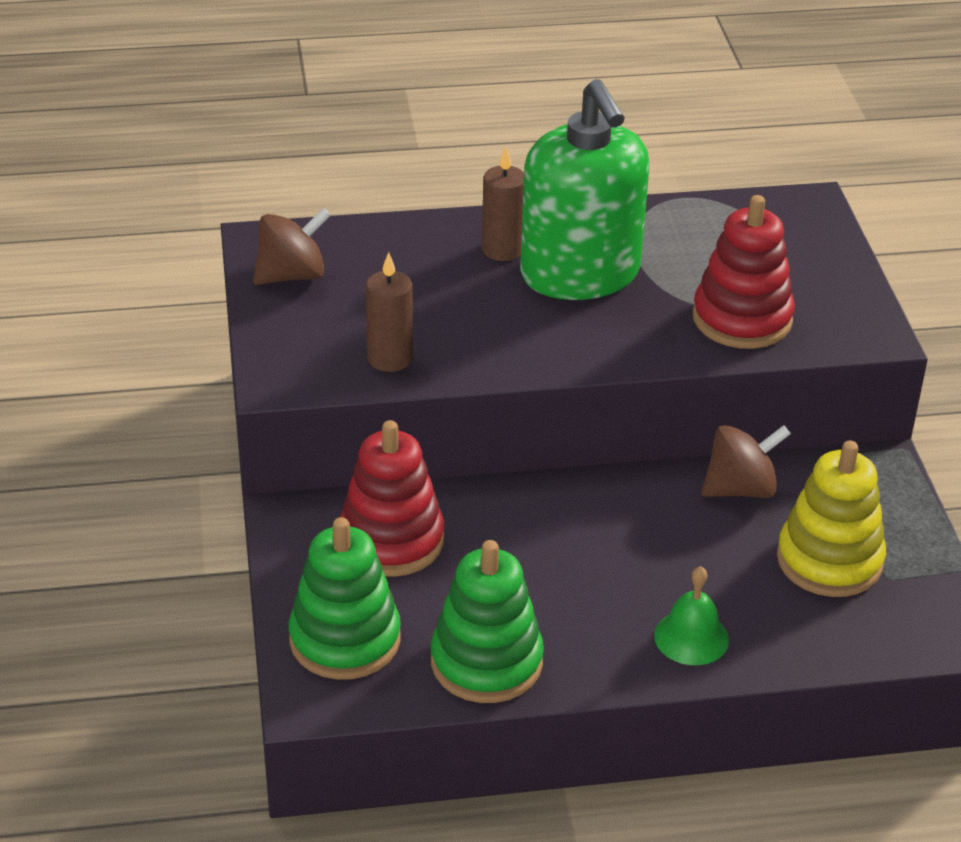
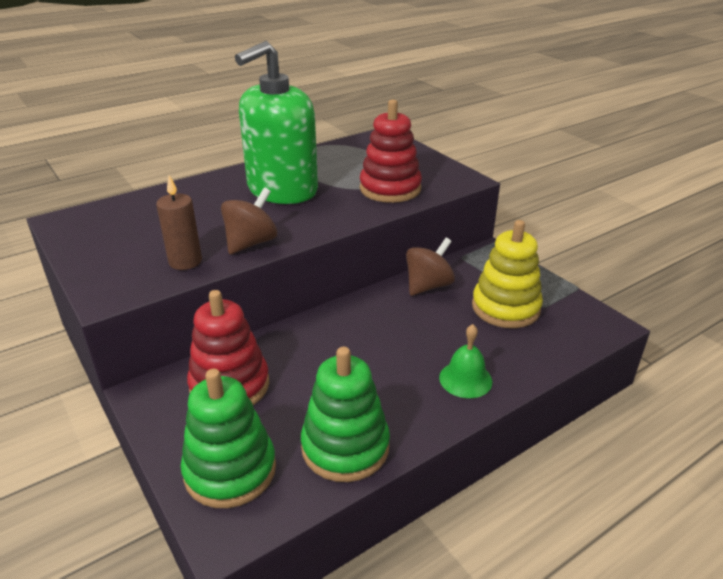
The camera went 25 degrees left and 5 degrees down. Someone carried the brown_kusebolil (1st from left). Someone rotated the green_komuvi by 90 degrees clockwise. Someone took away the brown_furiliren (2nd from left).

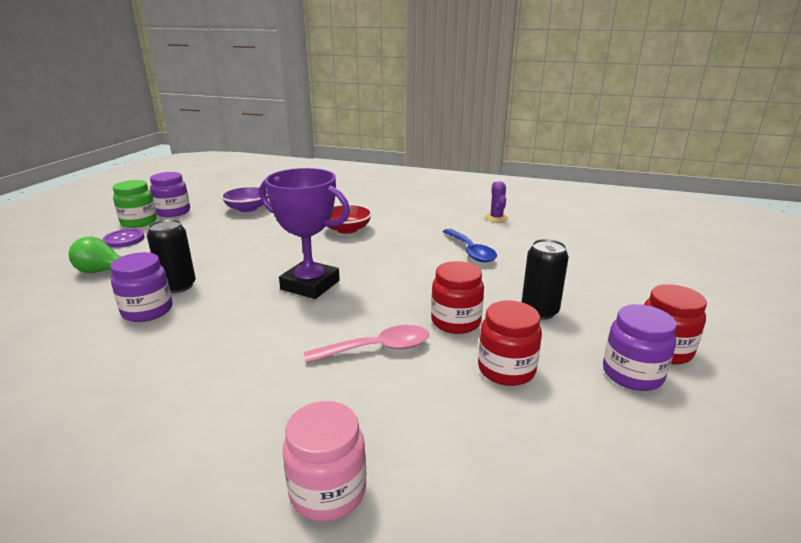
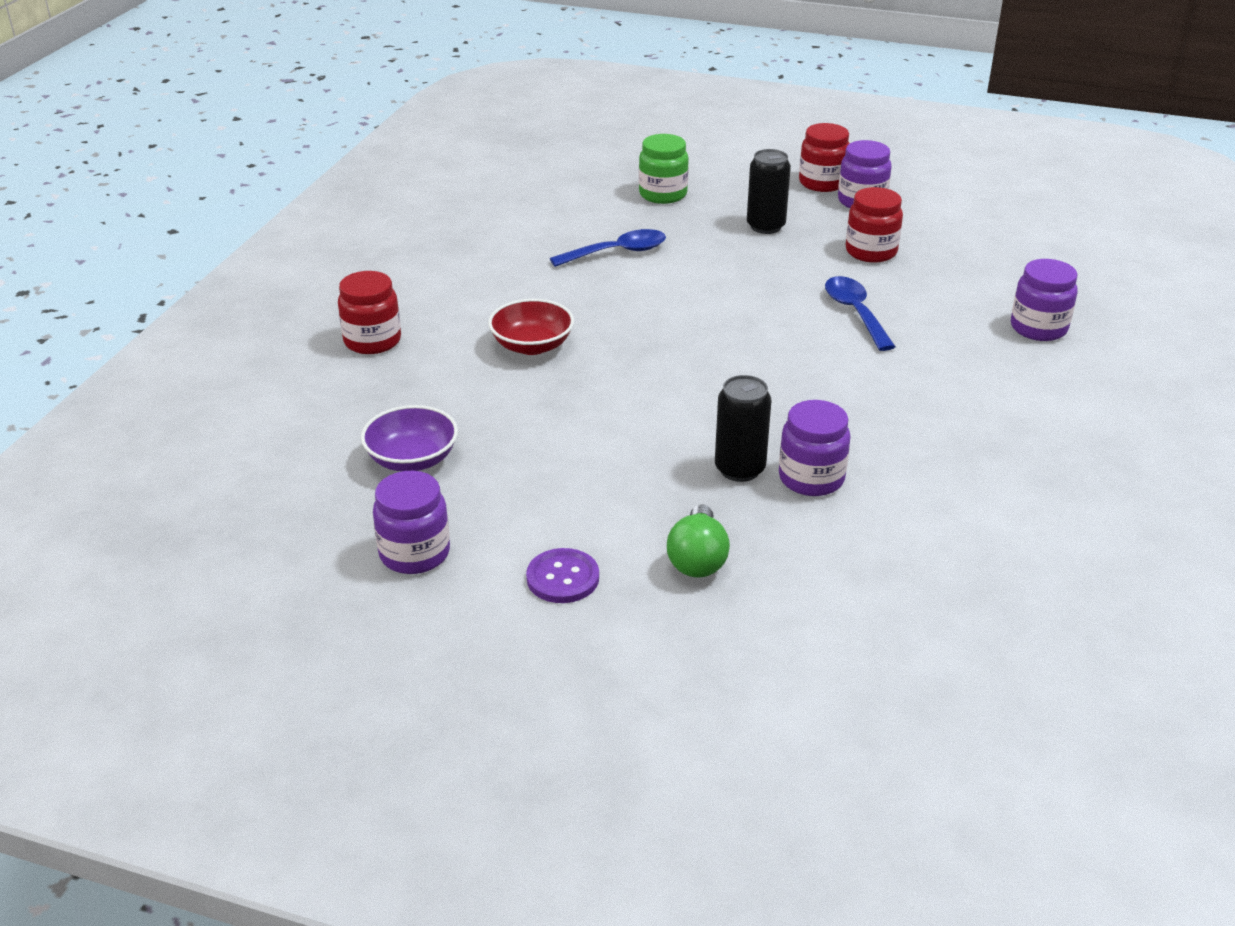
The camera went 90 degrees left and 10 degrees up. Someone carried the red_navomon (1st from left). Someone carried the green_navomon. Someone repainted the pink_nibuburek, which became the blue_nibuburek (2nd from left). Someone repainted the pink_navomon, which became the purple_navomon (4th from left). Someone took away the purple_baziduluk. Someone took away the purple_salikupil.

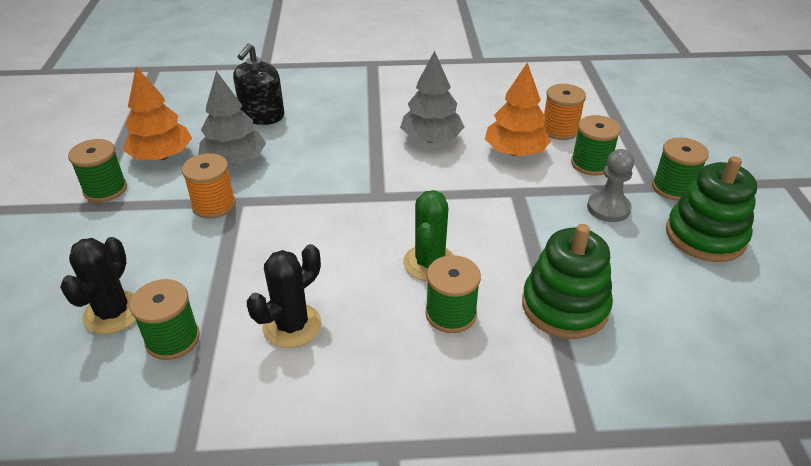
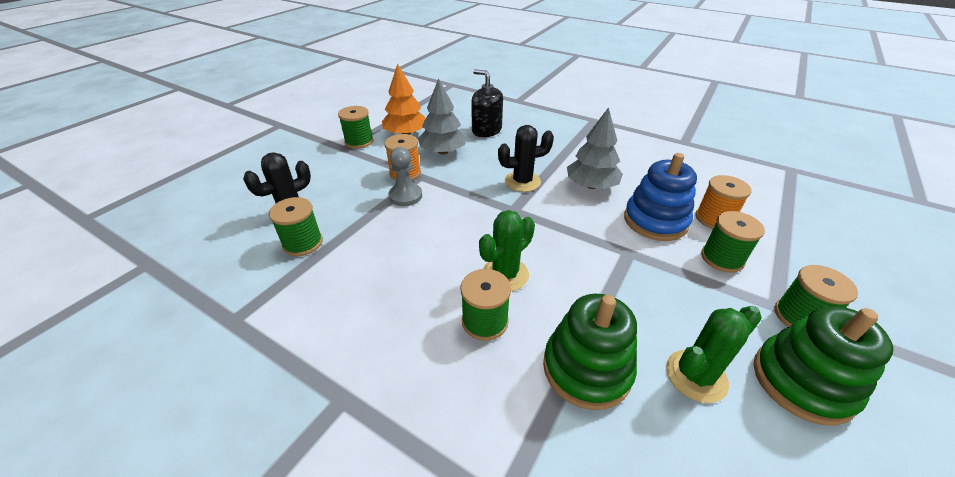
The camera went 35 degrees right and 0 degrees up. Someone carried the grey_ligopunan. Someone rotated the black_komuvi by 75 degrees clockwise. Someone carried the black_salikupil (2nd from left). Someone swapped the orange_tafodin (2nd from left) for the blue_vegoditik. Someone put down the green_salikupil (2nd from left).

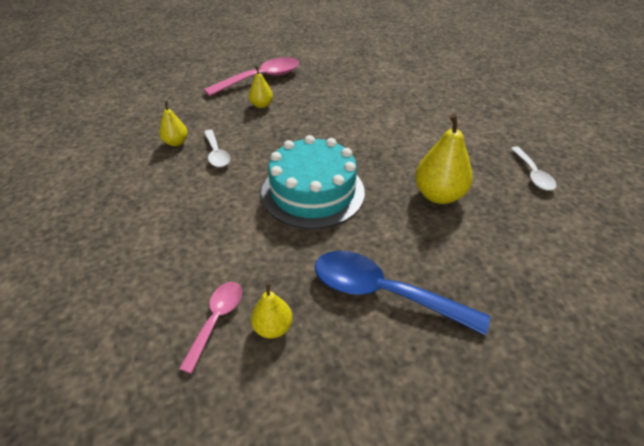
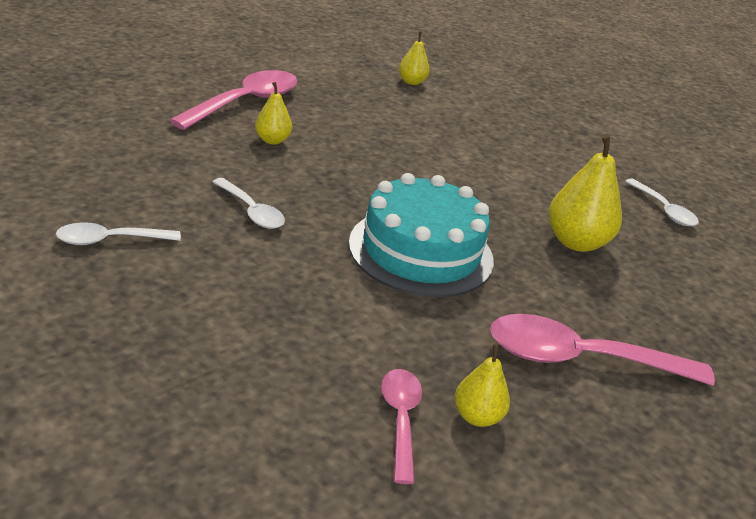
The camera went 25 degrees left and 10 degrees down. Someone put down the white_nibuburek (1st from left). Someone carried the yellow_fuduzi (1st from left in the first image). Someone repainted the blue_nibuburek, which became the pink_nibuburek (3rd from left).

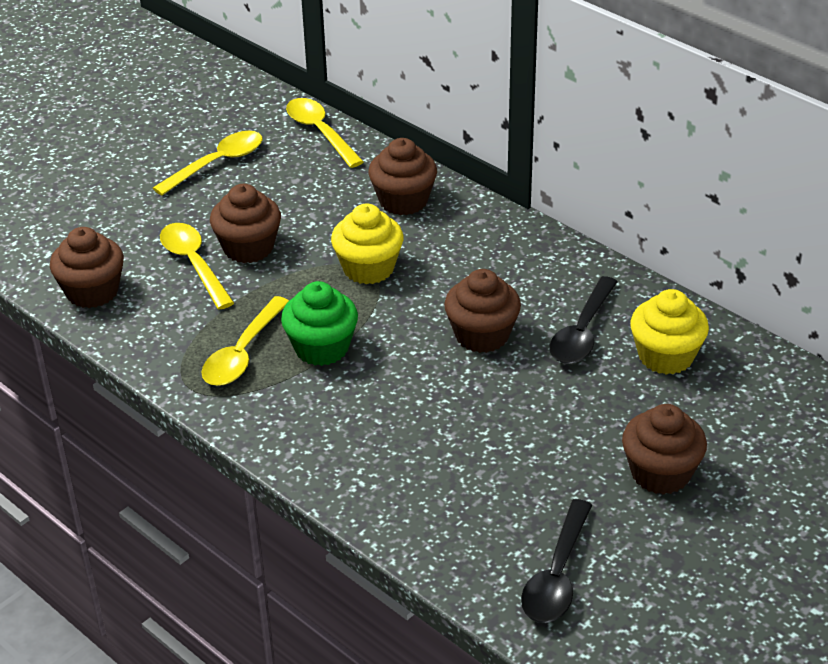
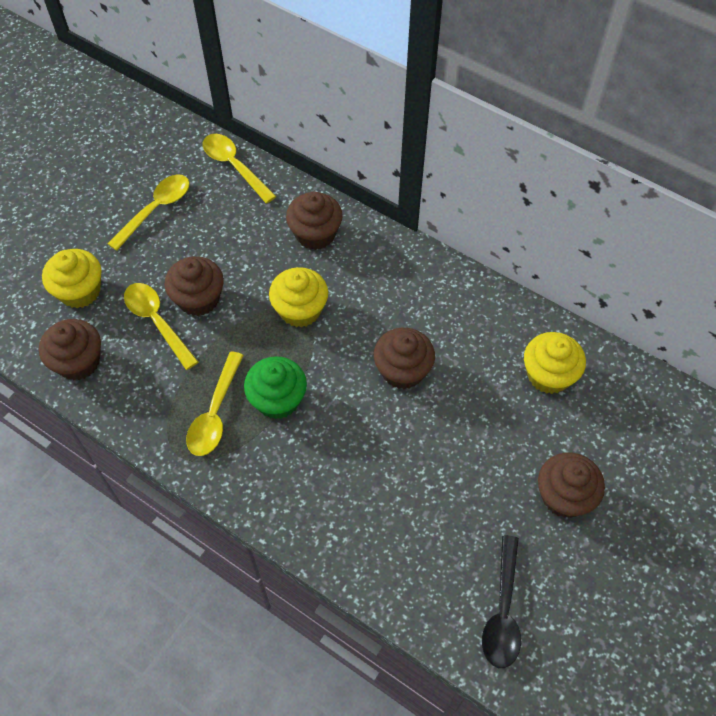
The camera went 10 degrees left and 20 degrees up. Someone put down the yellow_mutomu (1st from left). Someone took away the black_nibuburek (2nd from left).

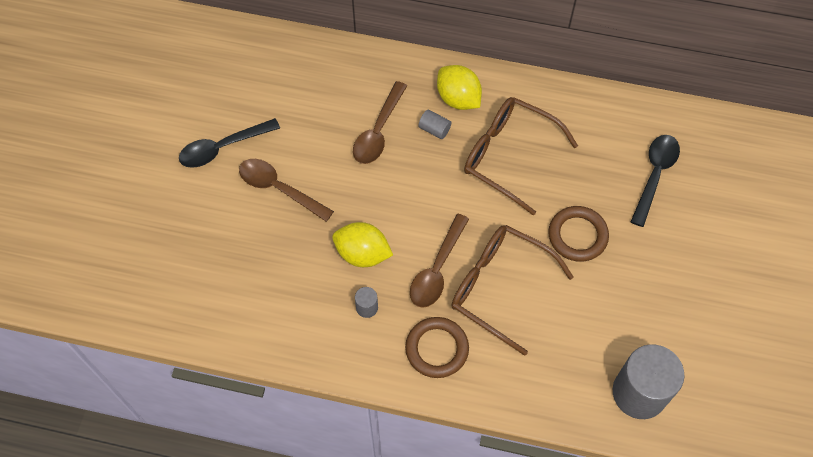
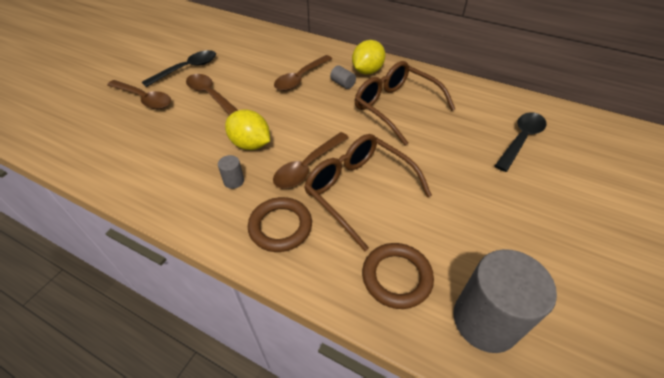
The camera went 15 degrees right and 15 degrees down. Someone put down the brown_nibuburek (1st from left). Someone rotated the black_nibuburek (1st from left) by 150 degrees clockwise. Someone rotated the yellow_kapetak (2nd from left) by 60 degrees clockwise. Someone carried the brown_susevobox (2nd from left).

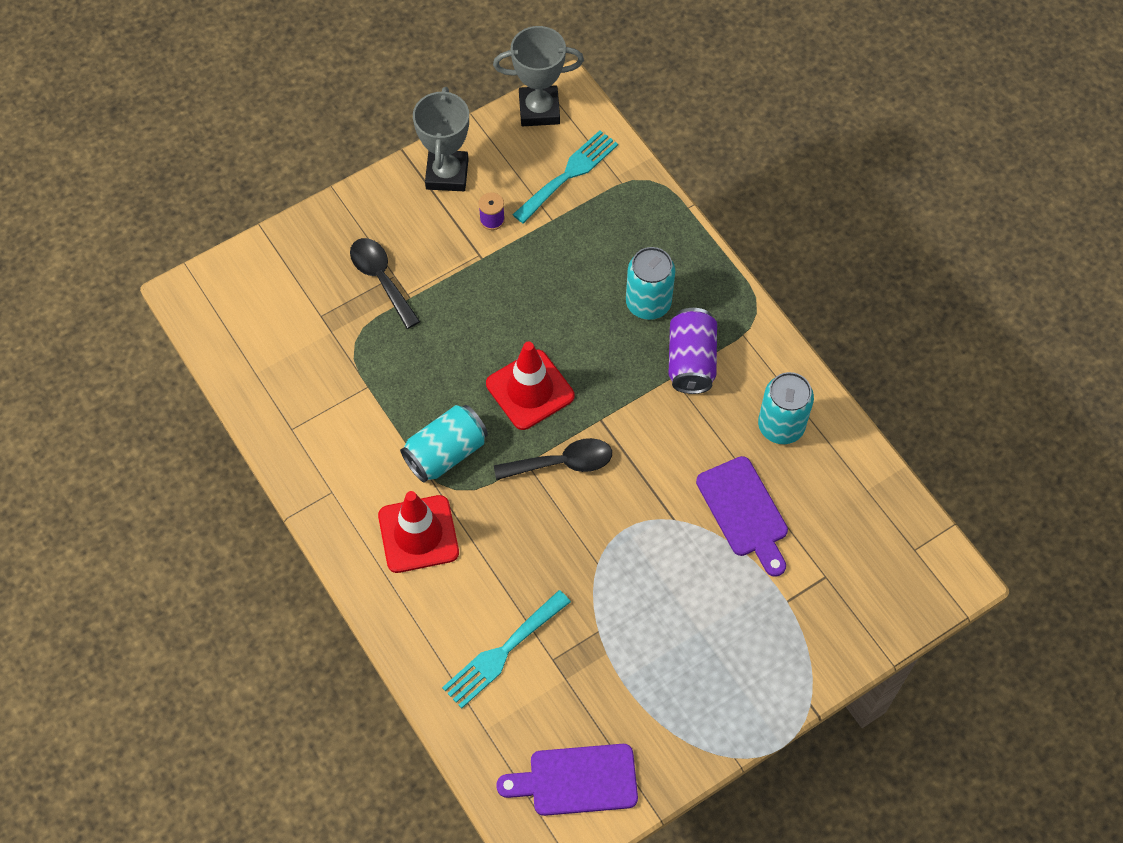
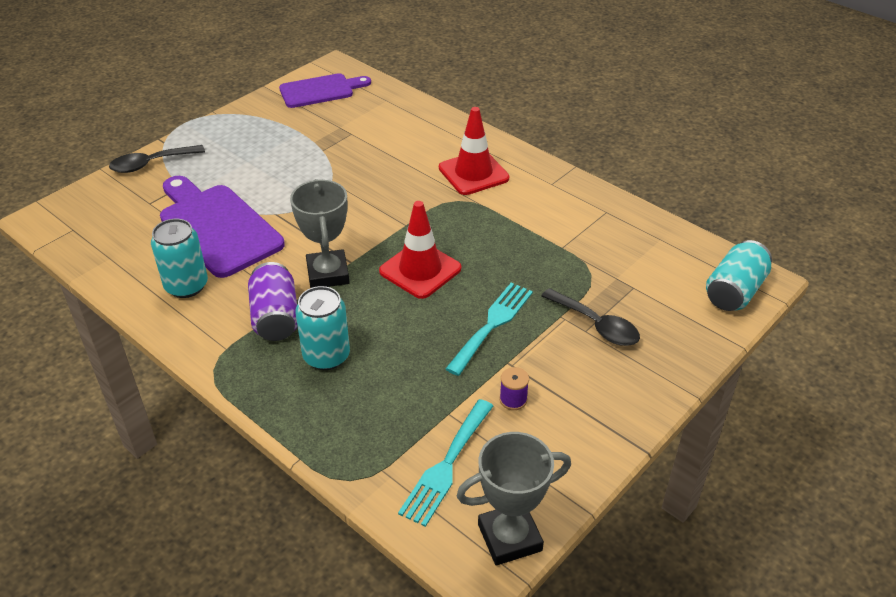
The camera went 165 degrees right and 20 degrees down. Someone carried the black_nibuburek (2nd from left in the first image). Someone scaled the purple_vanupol (2nd from left in the first image) by 1.55. Someone carried the grey_baziduluk (1st from left). Someone carried the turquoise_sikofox (1st from left in the first image). Someone carried the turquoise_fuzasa (1st from left in the first image).

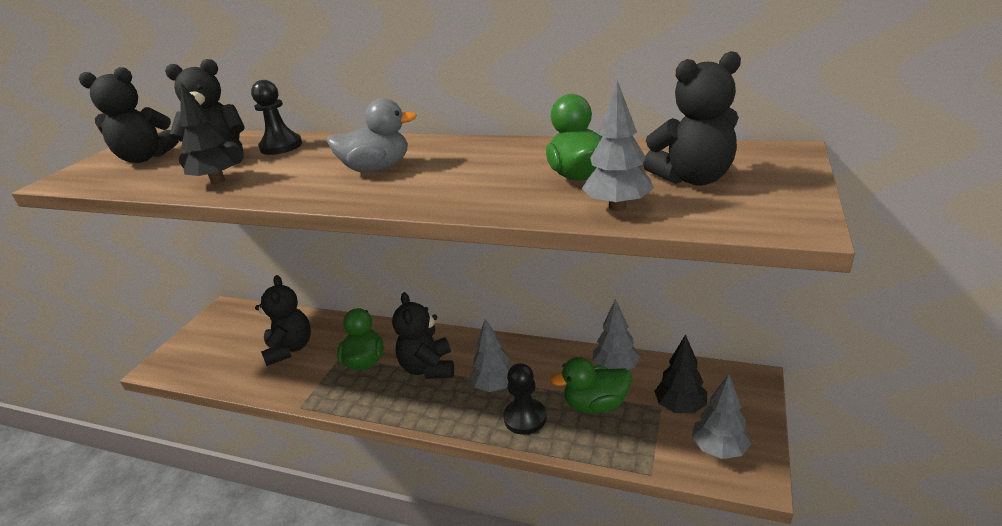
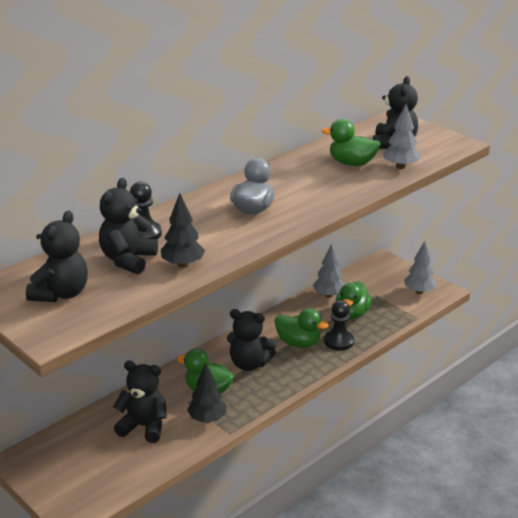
The camera went 65 degrees left and 0 degrees up. Someone carried the black_tafodin (2nd from left). Someone swapped the grey_tafodin (1st from left) for the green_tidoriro (2nd from left).

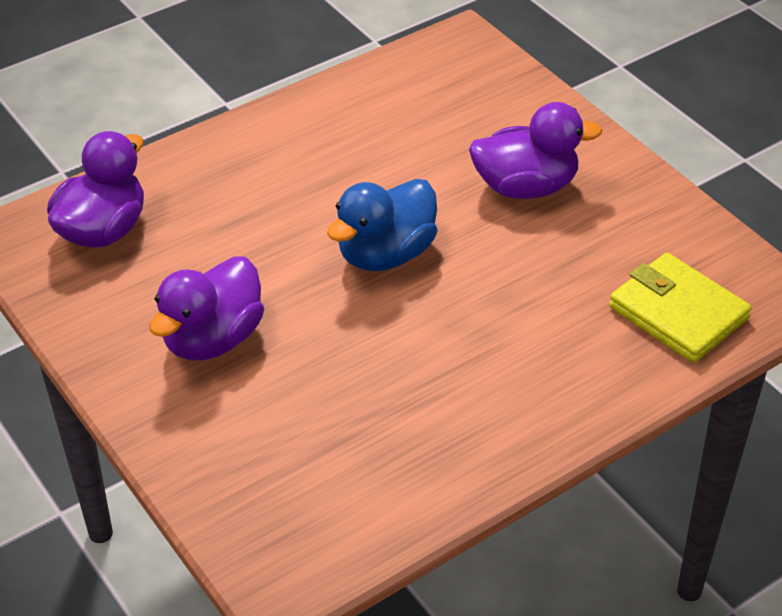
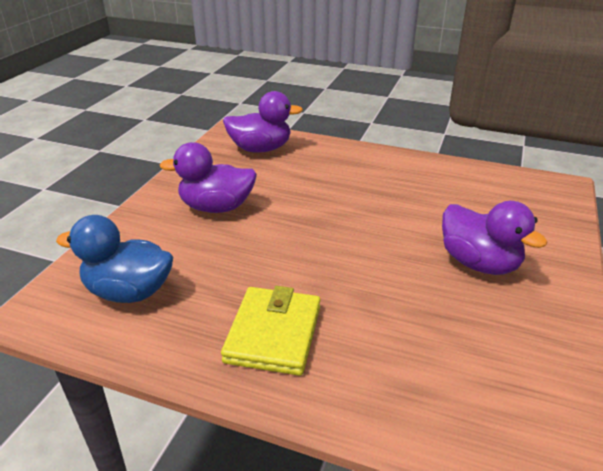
The camera went 55 degrees right and 10 degrees down. Someone carried the blue_tidoriro. Someone carried the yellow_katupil.

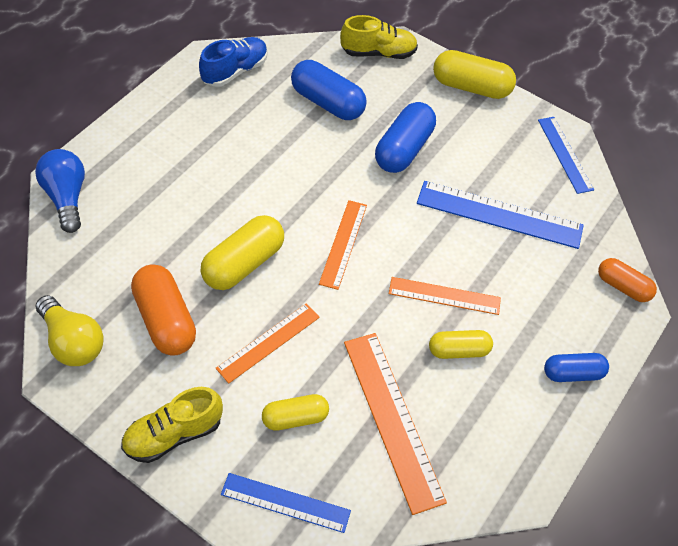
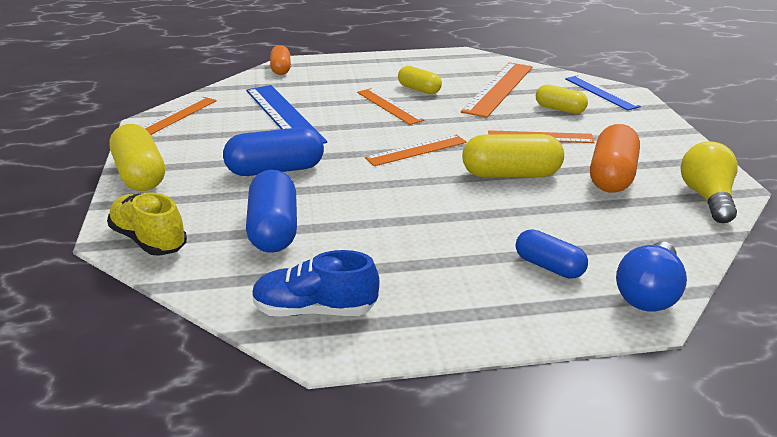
The camera went 130 degrees left and 25 degrees down. Someone repainted the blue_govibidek (3rd from left), which became the orange_govibidek (1st from left). Someone carried the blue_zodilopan (3rd from left). Someone took away the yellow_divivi (1st from left).

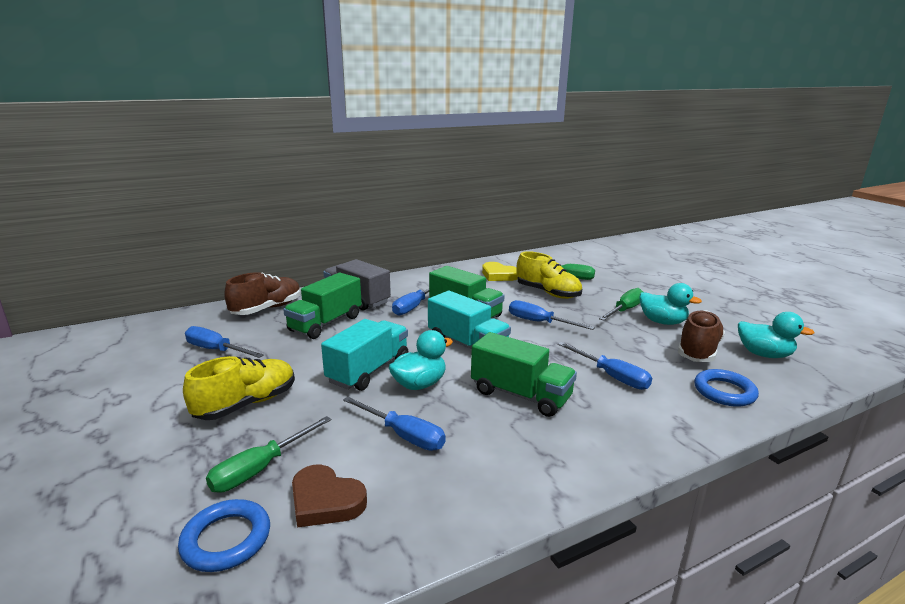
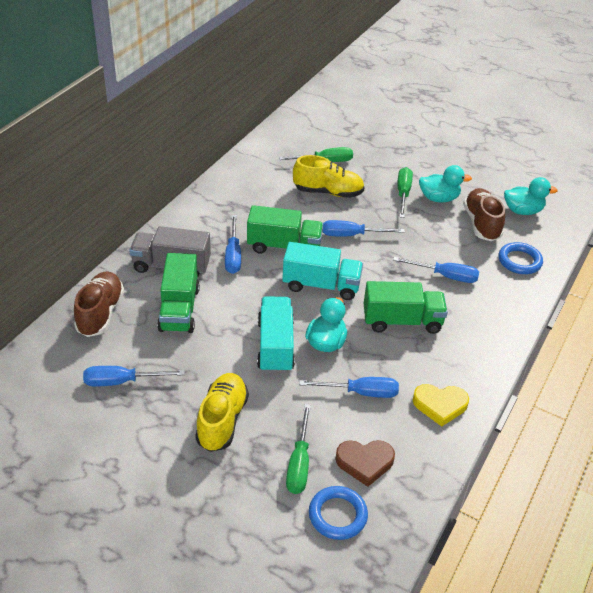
The camera went 35 degrees left and 20 degrees up. Someone carried the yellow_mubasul.

